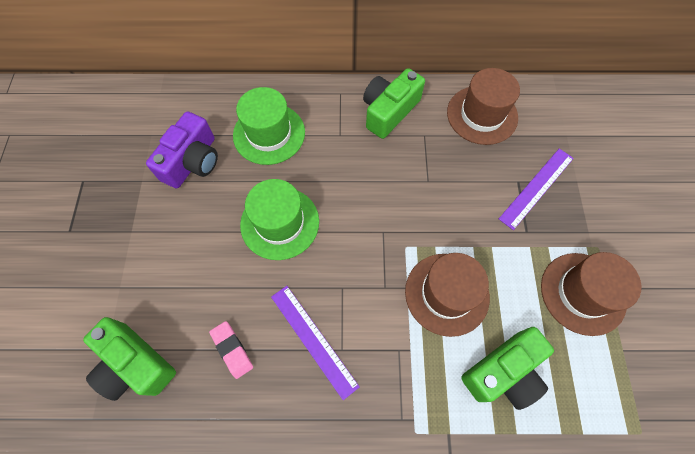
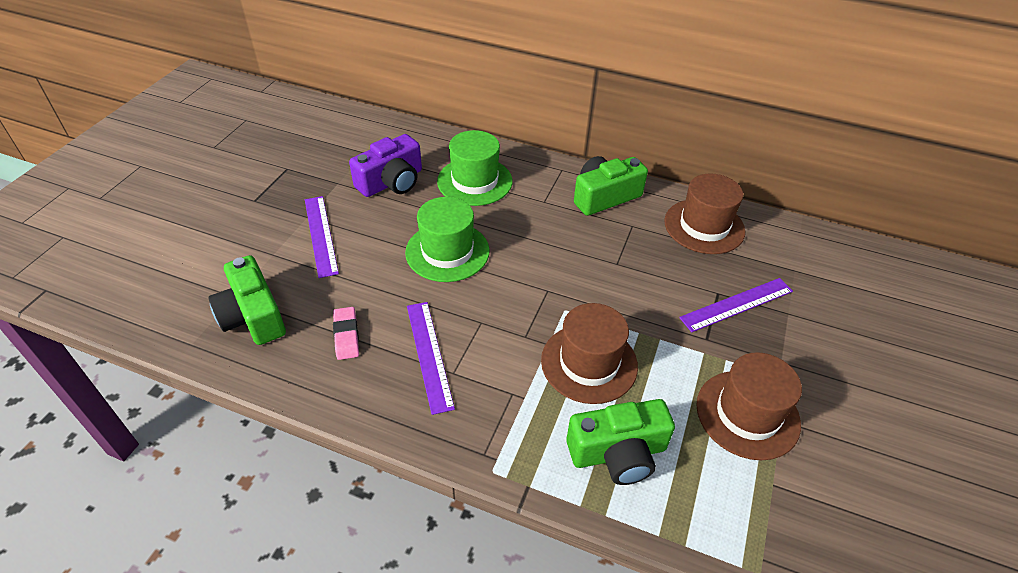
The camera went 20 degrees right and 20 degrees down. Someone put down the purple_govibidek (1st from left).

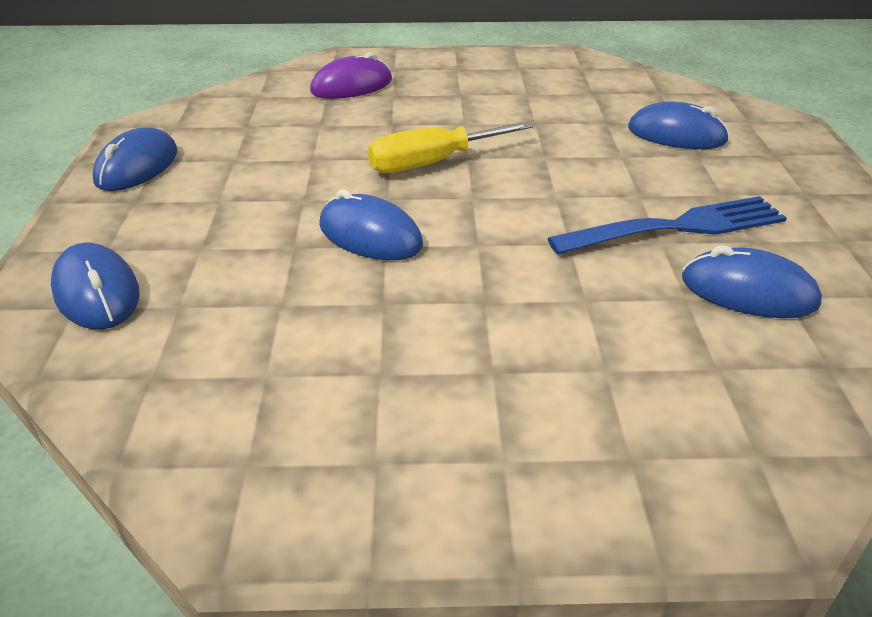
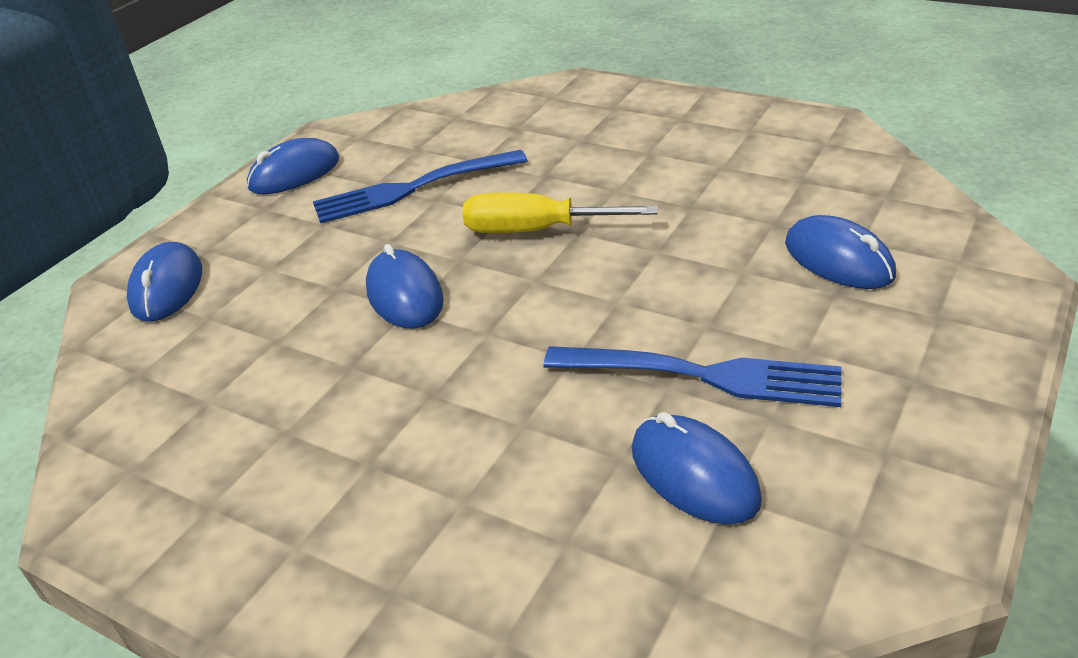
The camera went 35 degrees right and 0 degrees up. Someone put down the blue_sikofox (1st from left). Someone took away the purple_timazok.

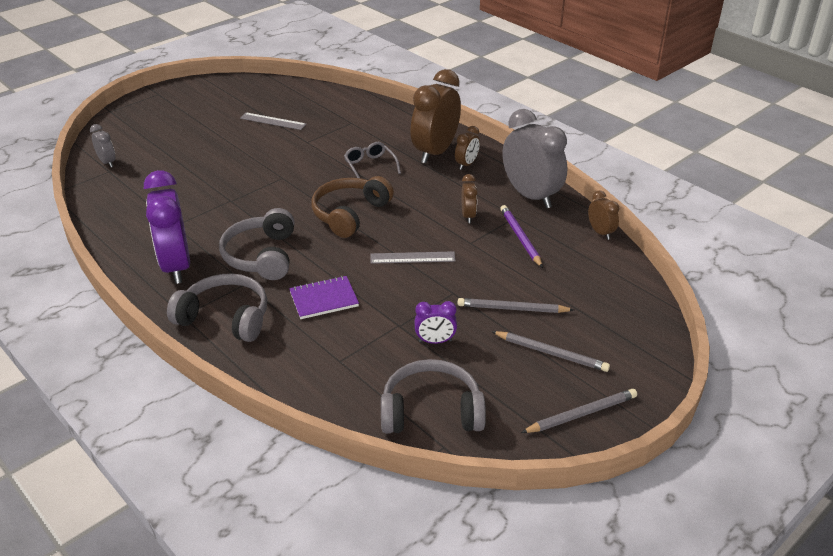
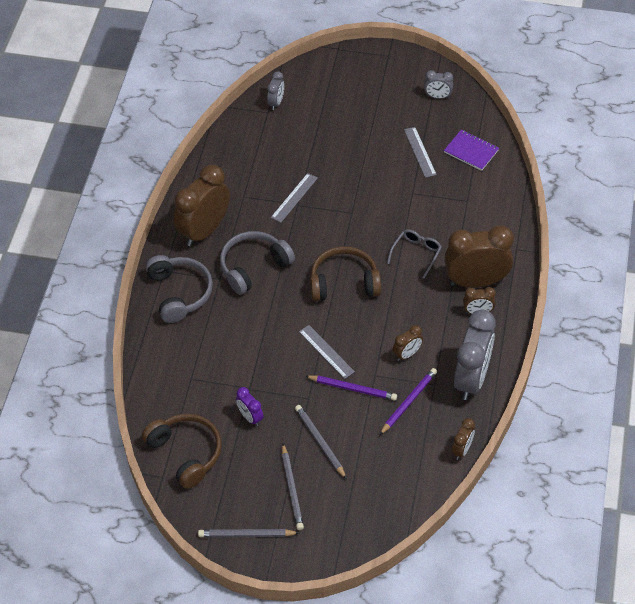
The camera went 55 degrees right and 15 degrees up. Someone repainted the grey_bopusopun (3rd from left), which became the brown_bopusopun (1st from left). Someone repainted the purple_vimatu (1st from left), which became the brown_vimatu (1st from left). Someone rotated the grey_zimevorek (3rd from left in the first image) by 150 degrees clockwise. Someone put down the grey_govibidek (1st from left). Someone put down the purple_zimevorek (1st from left). Someone put down the grey_vimatu (2nd from left). Someone carried the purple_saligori.

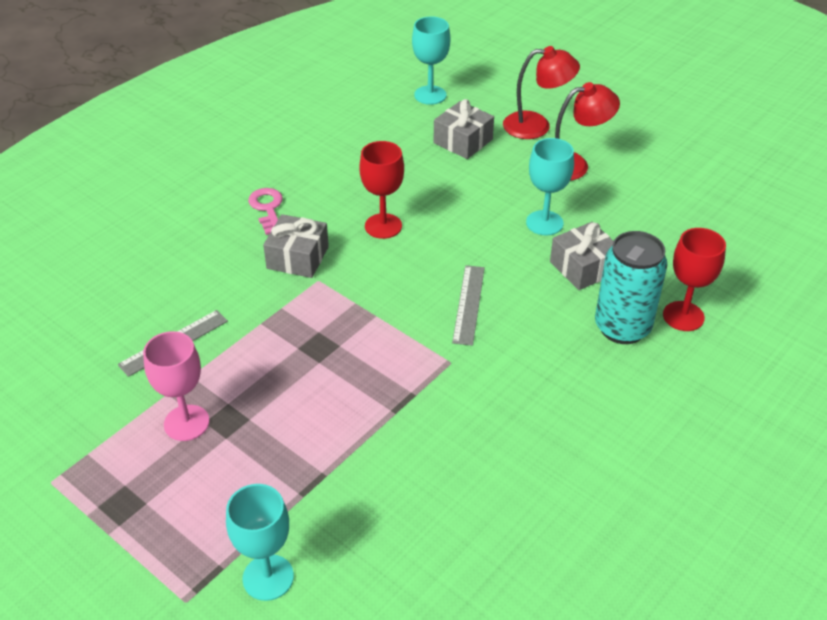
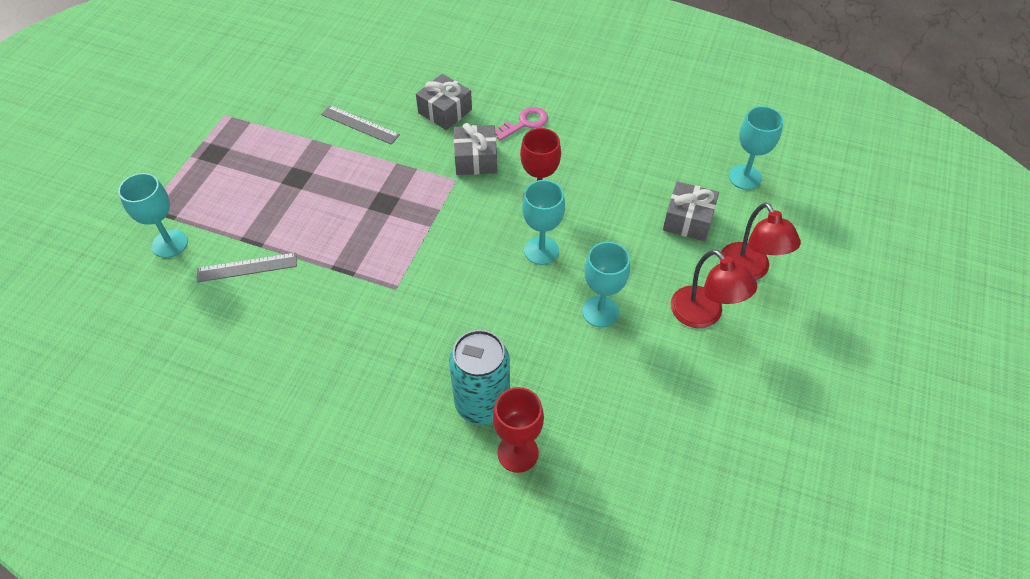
The camera went 70 degrees right and 10 degrees up. Someone carried the grey_govibidek (2nd from left in the first image). Someone carried the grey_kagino (3rd from left in the first image). Someone put down the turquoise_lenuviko (2nd from left). Someone took away the pink_lenuviko.

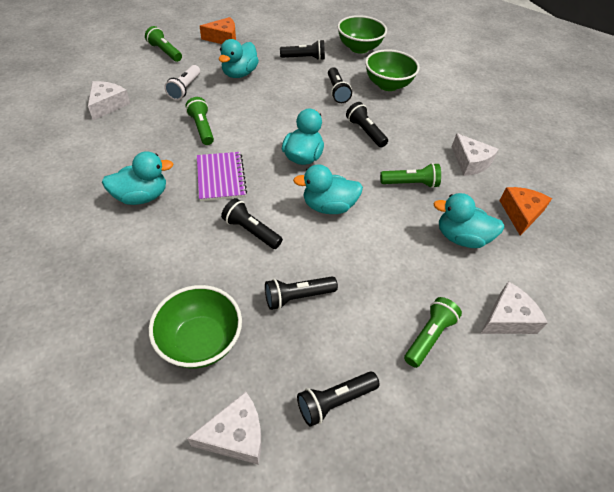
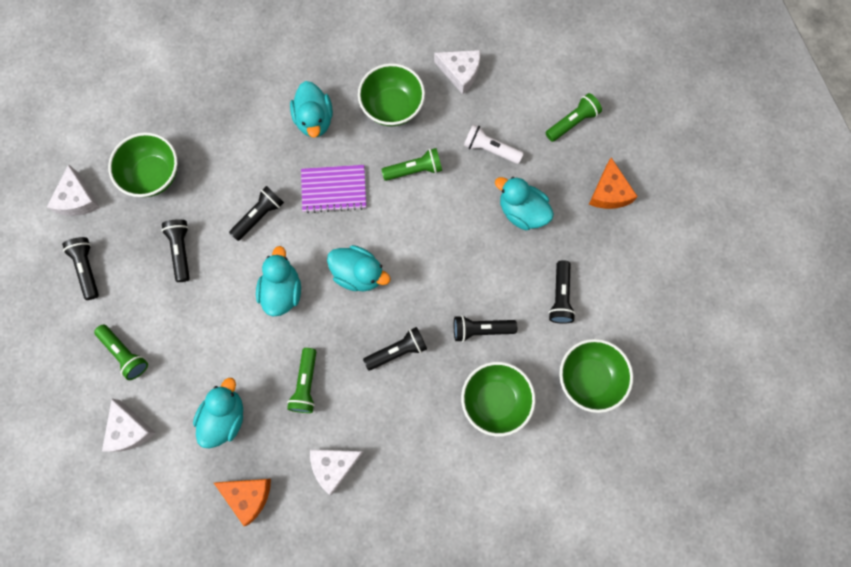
The camera went 100 degrees right and 25 degrees up. Someone put down the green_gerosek (2nd from left).

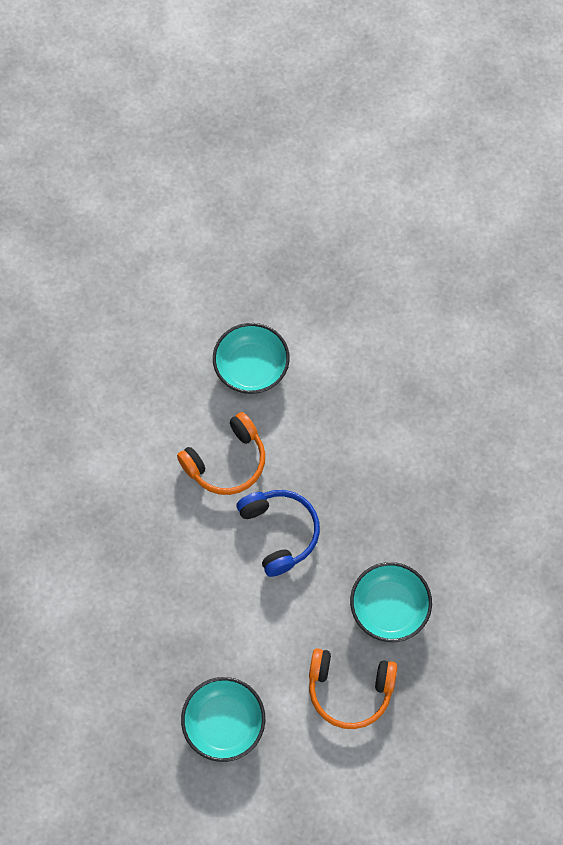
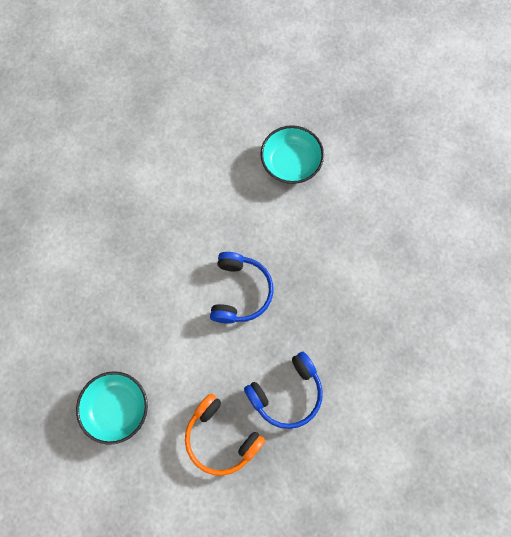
The camera went 30 degrees right and 5 degrees up. Someone swapped the turquoise_gerosek (3rd from left) for the blue_bopusopun (2nd from left). Someone took away the orange_bopusopun (1st from left).

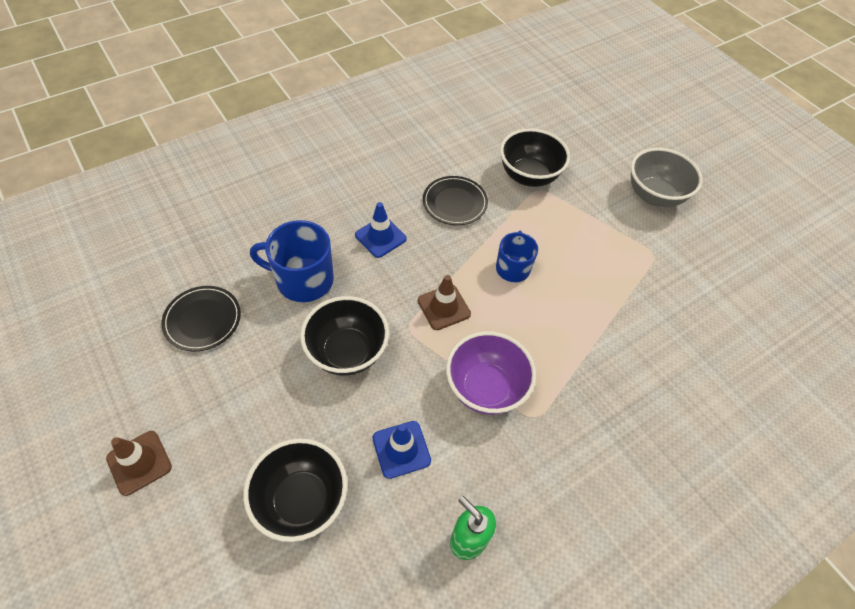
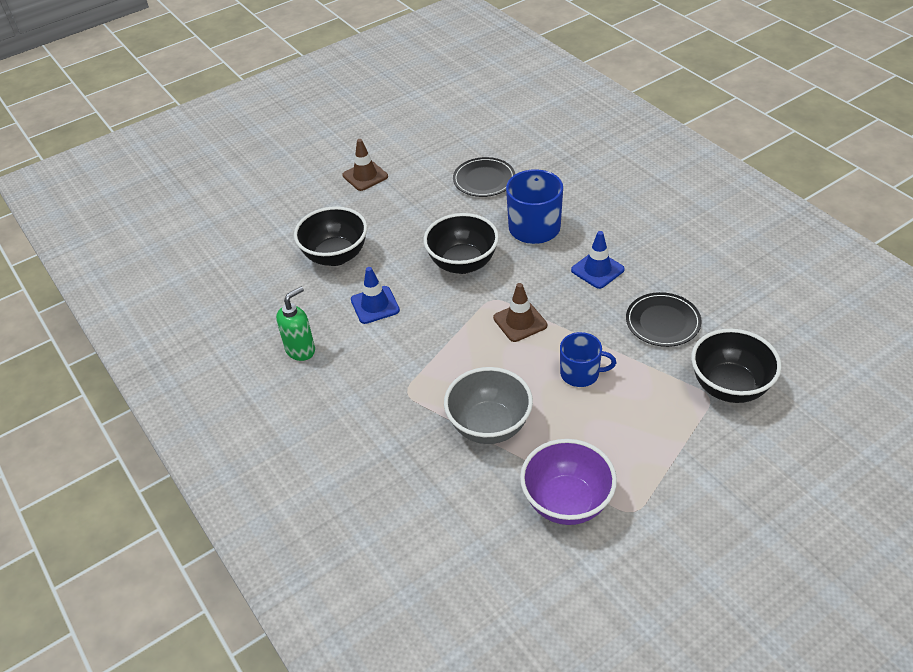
The camera went 95 degrees right and 10 degrees down. Someone carried the grey_gerosek. Someone carried the purple_gerosek.

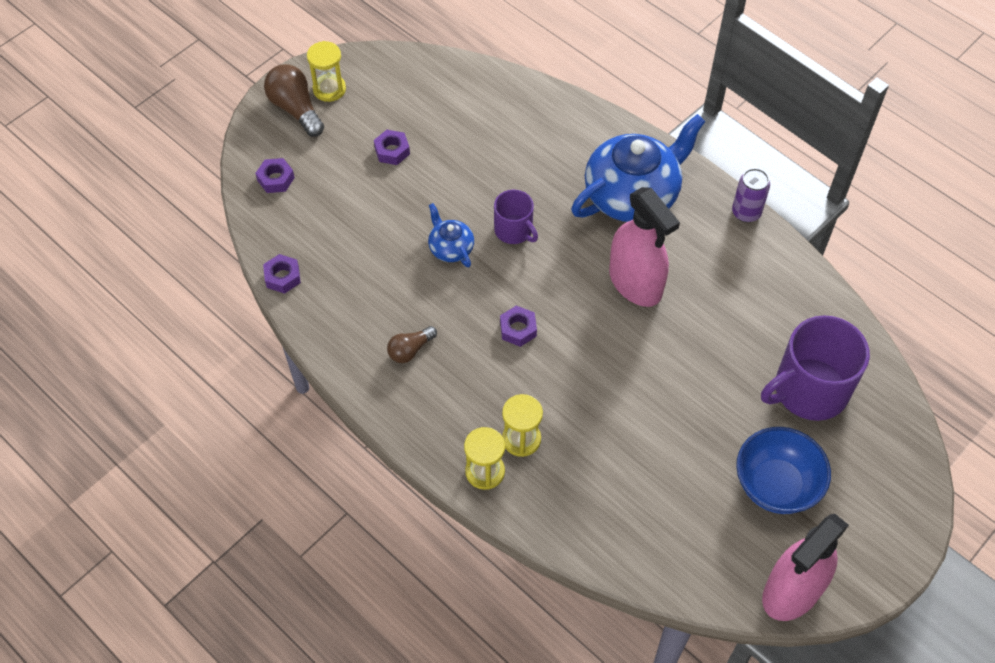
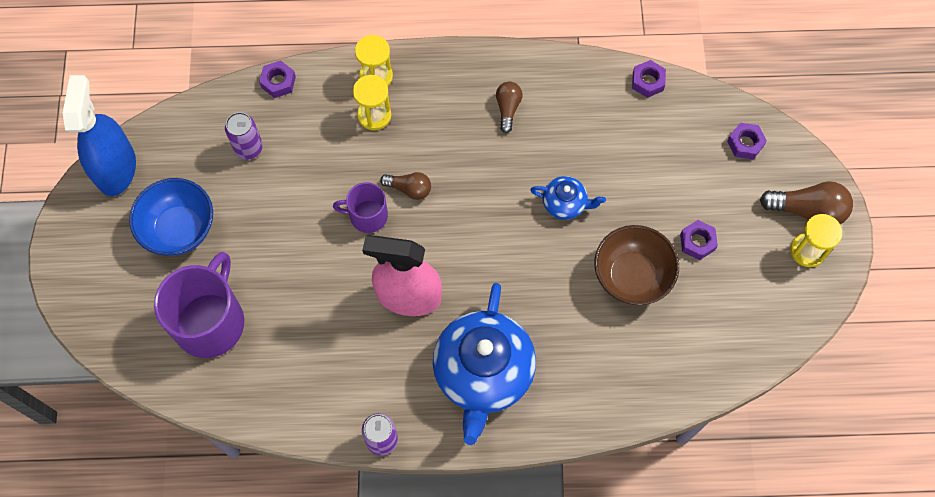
The camera went 135 degrees right and 10 degrees up. Someone repainted the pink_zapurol (2nd from left), which became the blue_zapurol. Someone put down the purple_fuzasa (1st from left). Someone carried the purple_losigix (4th from left in the first image). Someone carried the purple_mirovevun (1st from left in the first image). Someone put down the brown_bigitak (1st from left). Someone put down the brown_gerosek.

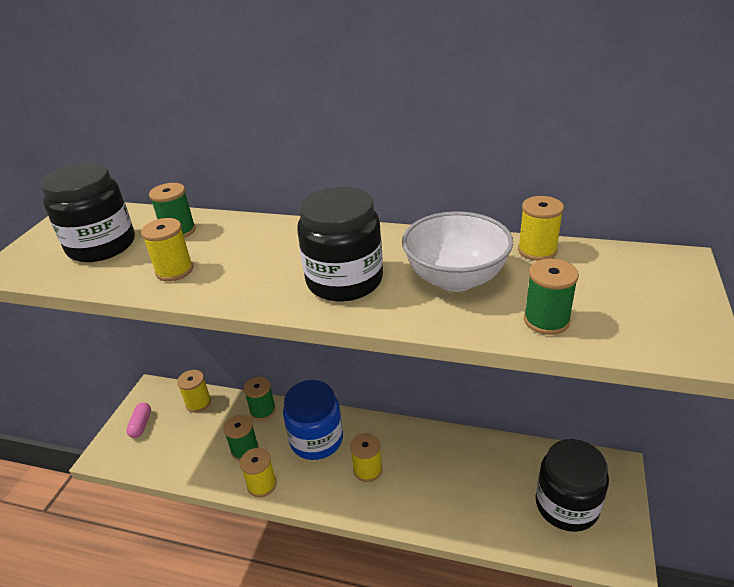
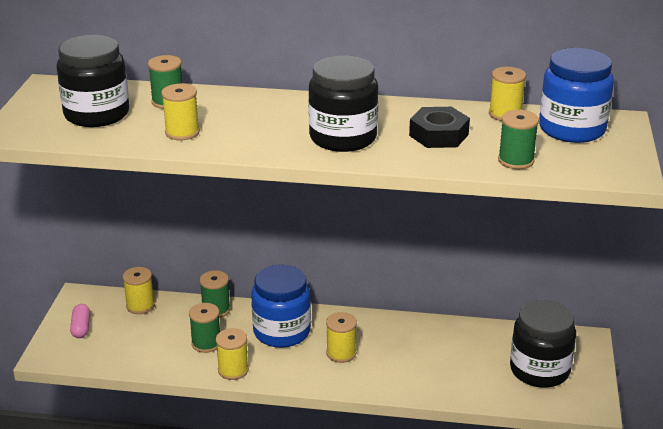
The camera went 10 degrees left and 5 degrees down. Someone swapped the white_gerosek for the black_losigix. Someone put down the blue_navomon (2nd from left).

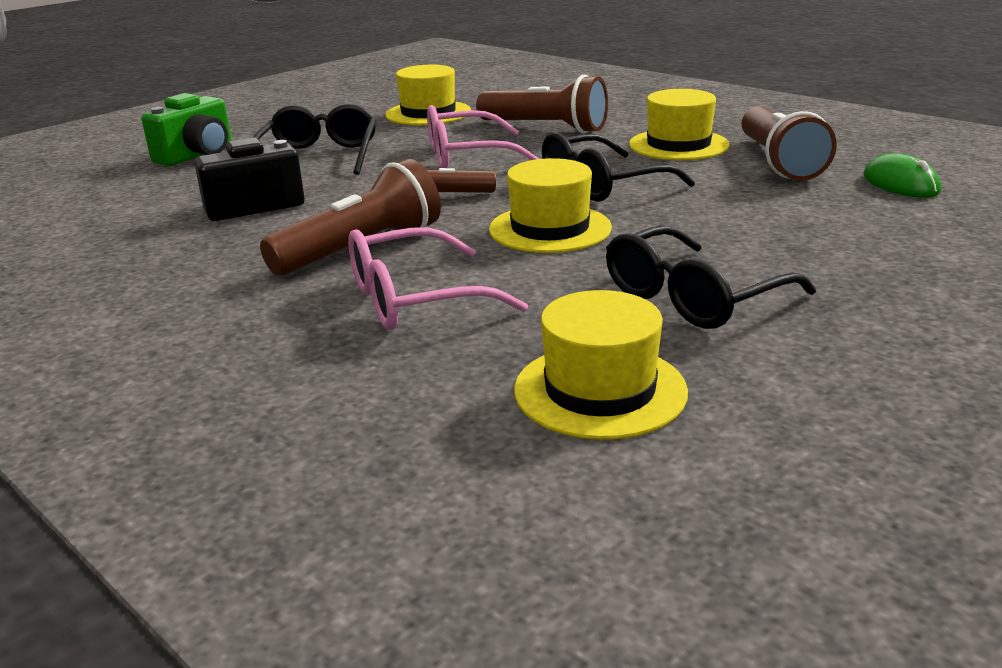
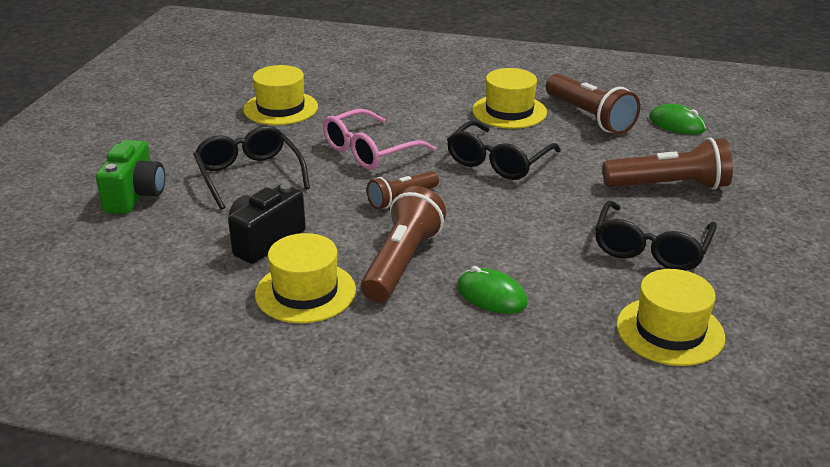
The camera went 30 degrees left and 5 degrees up. Someone carried the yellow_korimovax (2nd from left). Someone swapped the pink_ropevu (1st from left) for the green_timazok (1st from left). Someone carried the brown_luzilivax (3rd from left in the first image).

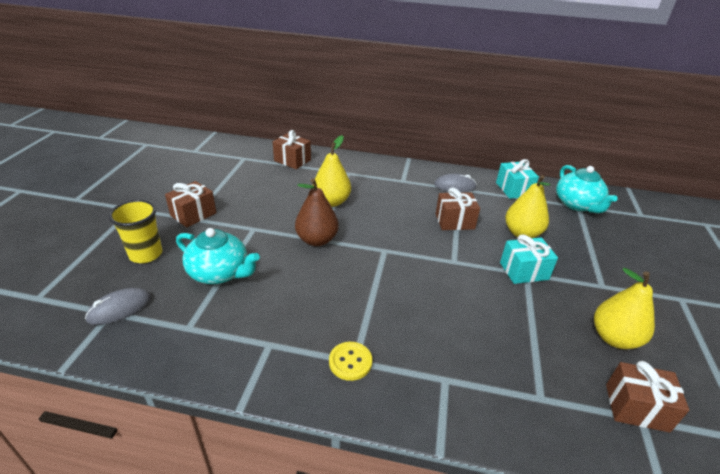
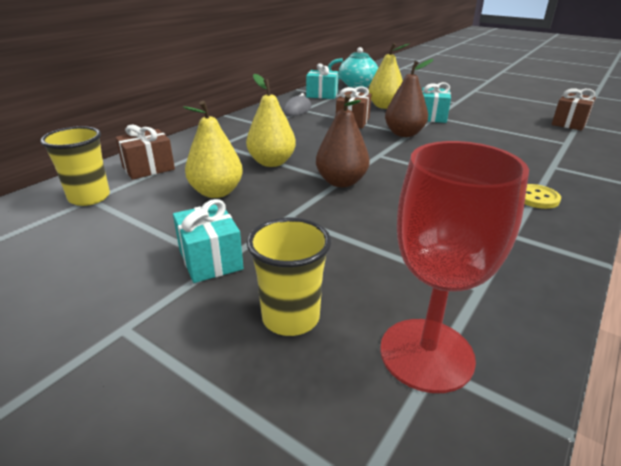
The camera went 65 degrees left and 5 degrees down. Someone put down the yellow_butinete (1st from left). Someone repainted the brown_kagino (1st from left), which became the turquoise_kagino (1st from left). Someone carried the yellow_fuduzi (3rd from left in the first image). Someone swapped the grey_timazok (1st from left) for the red_lenuviko. Someone put down the brown_fuduzi (2nd from left). Someone took away the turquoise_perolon (1st from left).

